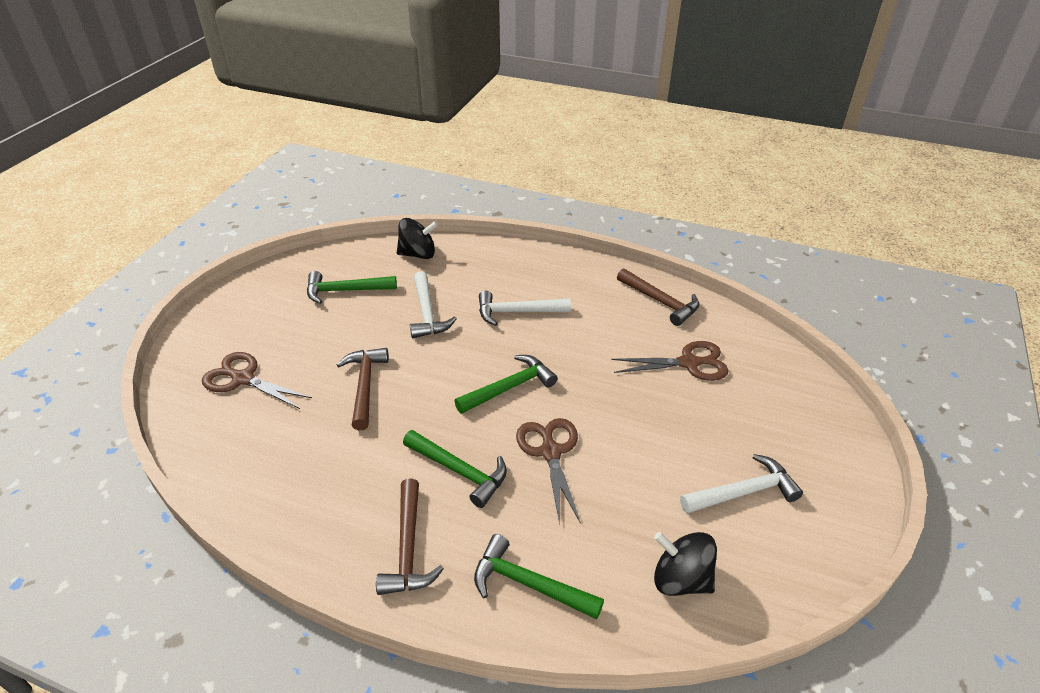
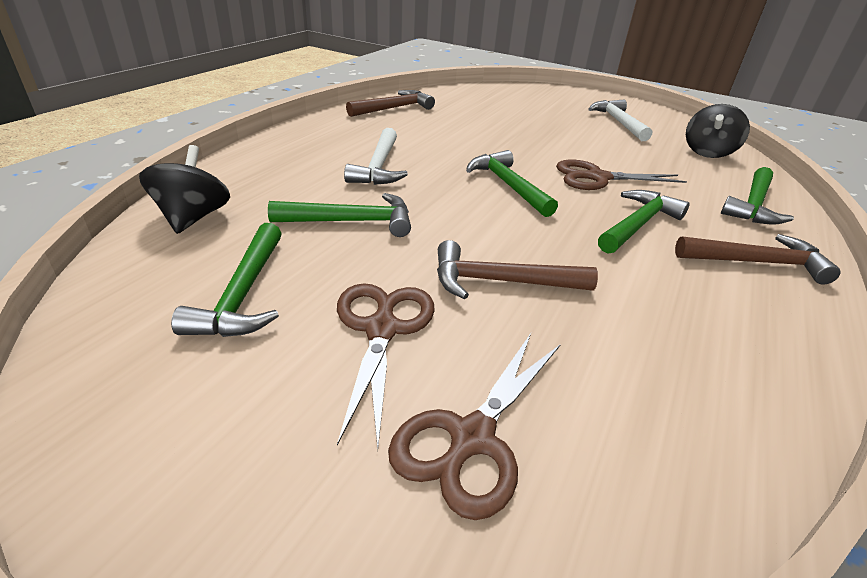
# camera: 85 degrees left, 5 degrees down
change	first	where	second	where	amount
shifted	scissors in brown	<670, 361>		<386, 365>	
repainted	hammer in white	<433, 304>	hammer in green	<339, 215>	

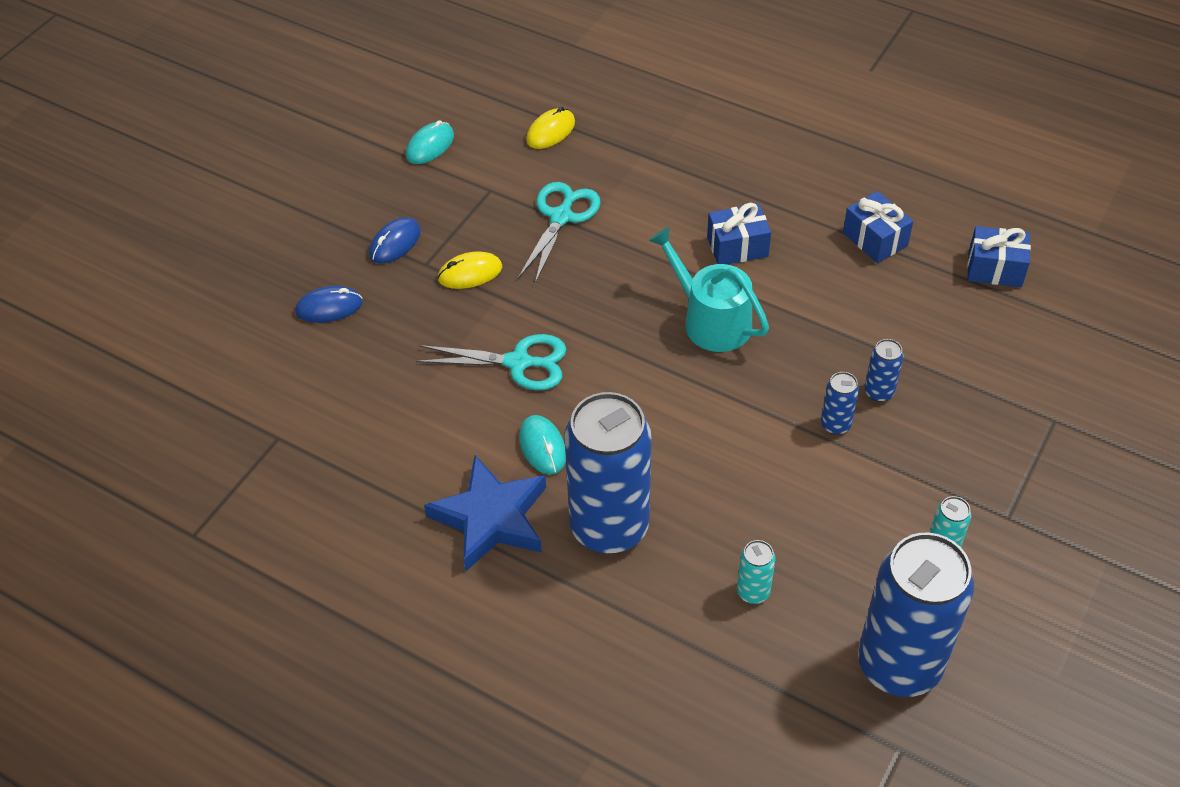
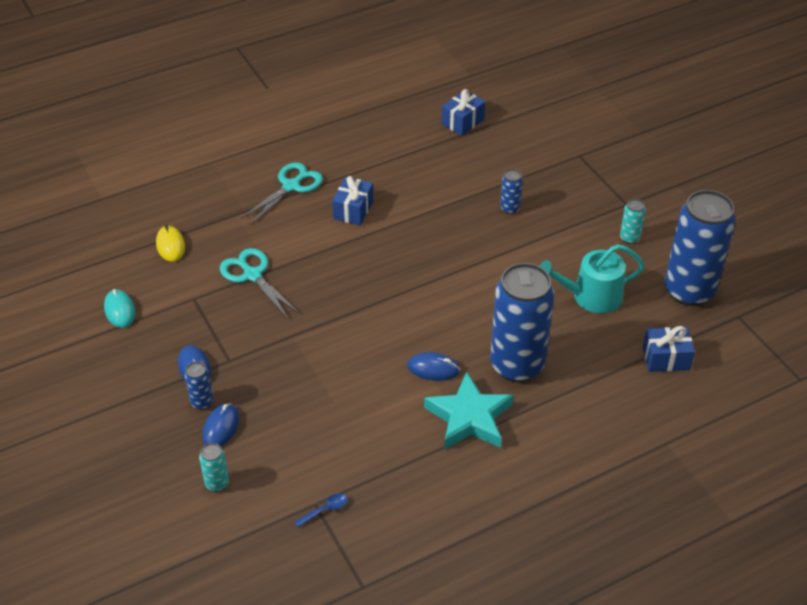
# camera: 60 degrees left, 5 degrees down
change	first	where	second	where	amount
gone	mouse in yellow	<469, 270>			
new			spoon in blue	<321, 510>	
shifted	scissors in turquoise	<491, 362>		<282, 193>	
shifted	watering can in turquoise	<709, 289>		<592, 278>	
shifted	can in turquoise	<756, 572>		<214, 467>	
shifted	can in blue	<840, 403>		<199, 386>	
shifted	gift in blue	<878, 227>		<669, 349>	
repainted	star in blue	<485, 513>	star in turquoise	<469, 411>	
repainted	mouse in turquoise	<542, 445>	mouse in blue	<433, 366>	

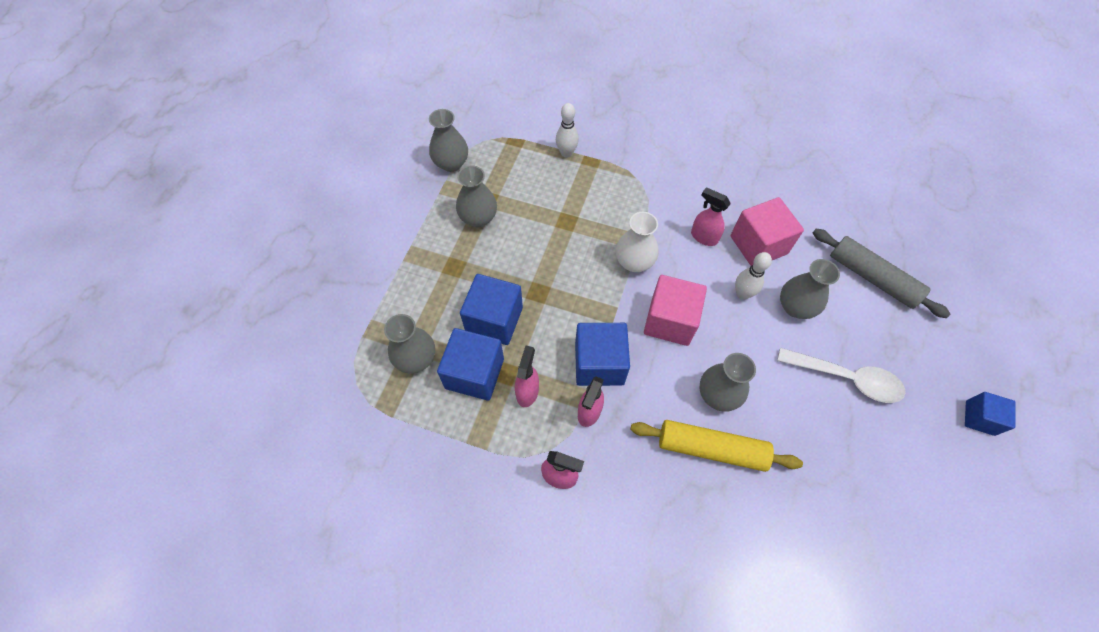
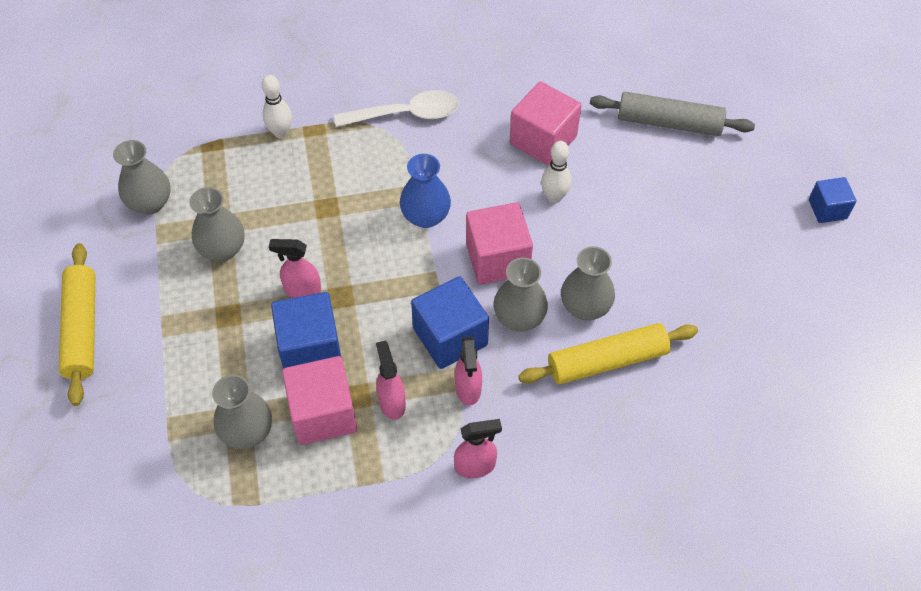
# camera: 30 degrees left, 5 degrees down
change	first	where	second	where	amount
new			rolling pin in yellow	<77, 324>	
shifted	spray bottle in pink	<711, 216>		<295, 268>	
shifted	spoon in white	<841, 375>		<396, 108>	
shifted	vase in grey	<810, 289>		<521, 295>	
repainted	cube in blue	<470, 364>	cube in pink	<319, 400>	
repainted	vase in white	<637, 242>	vase in blue	<425, 191>	

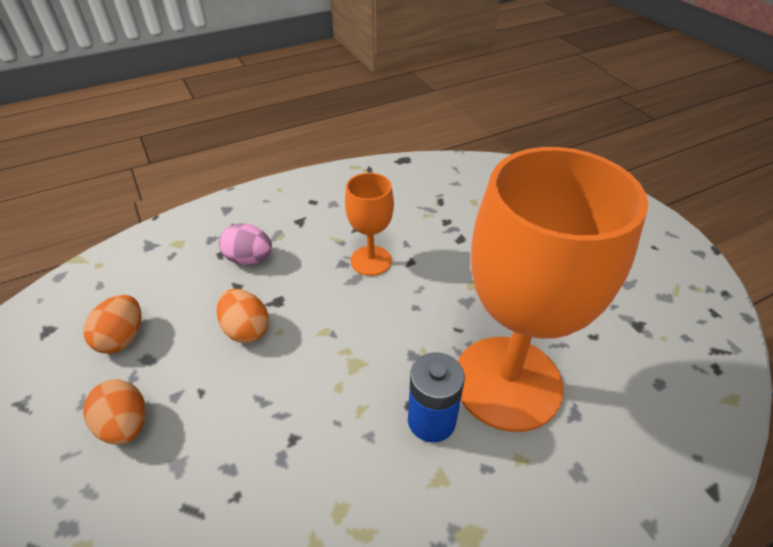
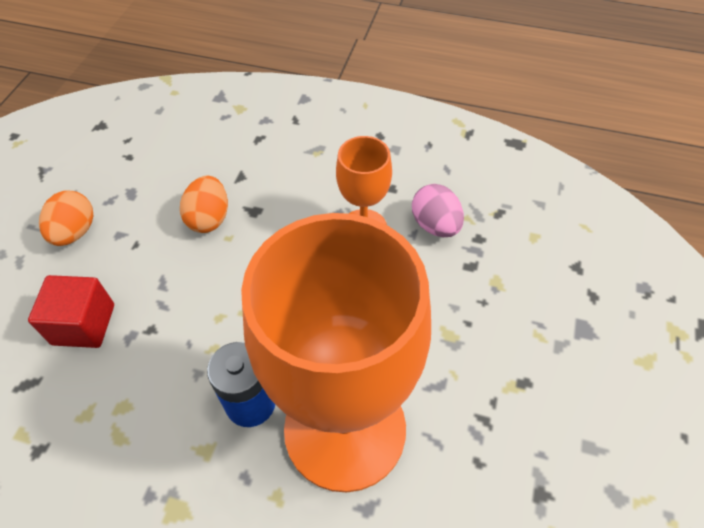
# camera: 45 degrees right, 10 degrees up
change	first	where	second	where	amount
gone	egg in orange	<112, 324>			
new			cube in red	<71, 311>	
shifted	egg in pink	<245, 244>		<438, 210>	

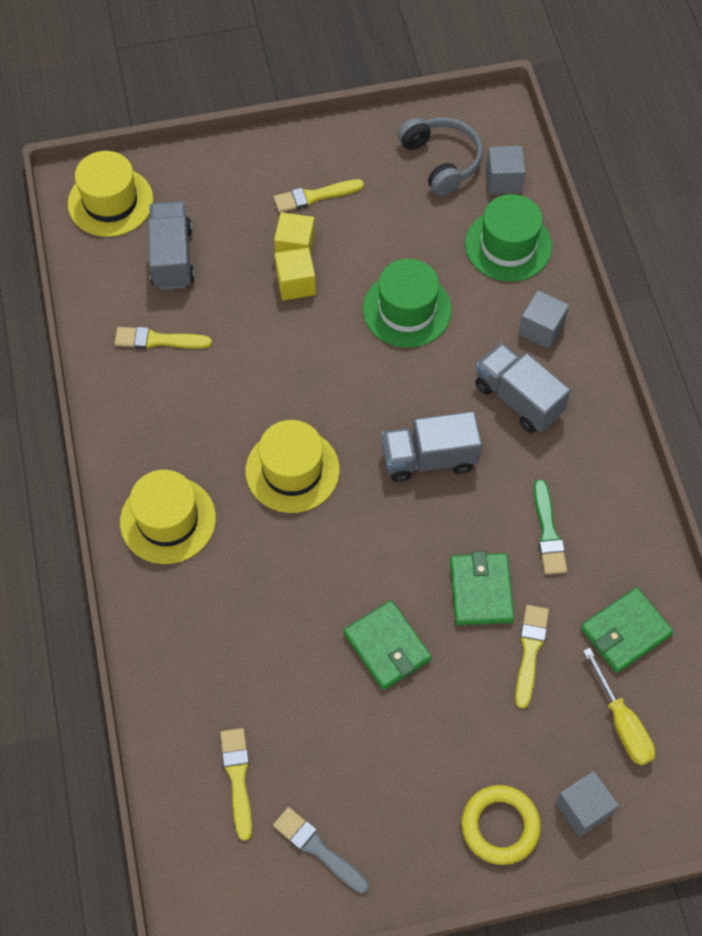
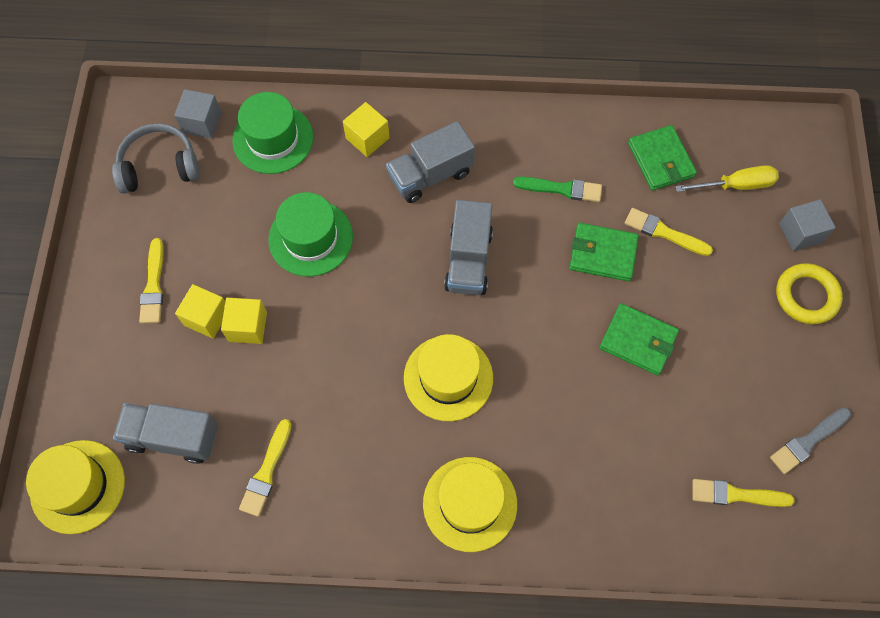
# camera: 75 degrees left, 5 degrees up
change	first	where	second	where	amount
repainted	cube in grey	<543, 319>	cube in yellow	<366, 129>	
rotated	wallet in green	<388, 645>		<639, 339>	45 degrees clockwise

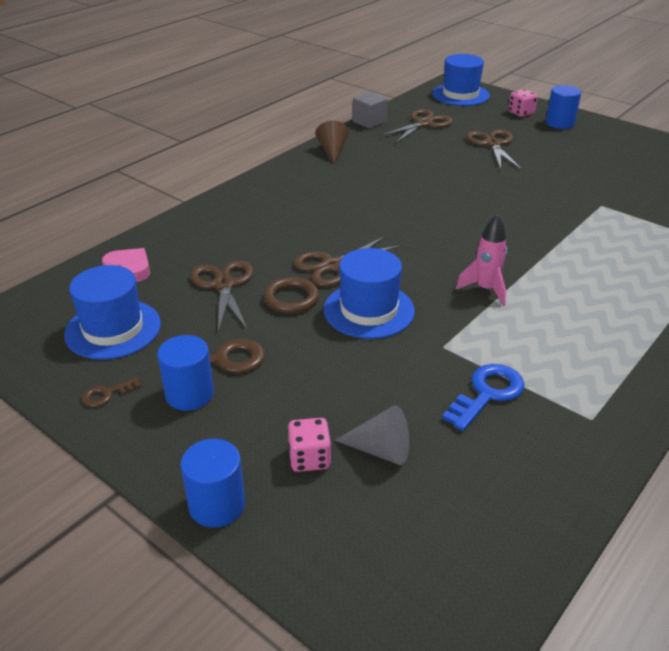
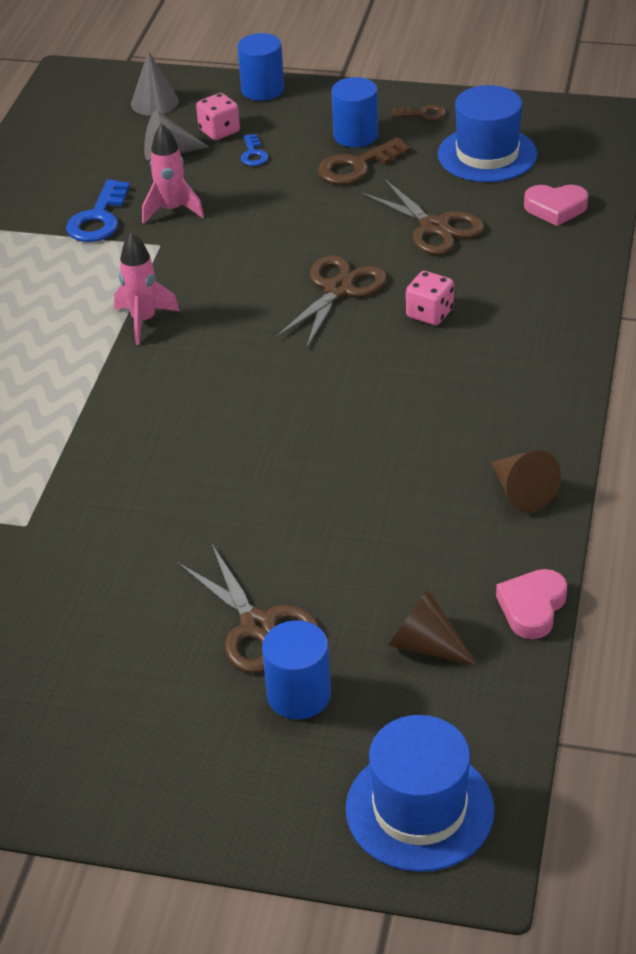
# camera: 155 degrees right, 5 degrees up
change	first	where	second	where	amount
gone	ring in brown	<291, 295>			
gone	hat in blue	<369, 293>			
new			cone in grey	<155, 83>	
new			rocket in pink	<173, 174>	
new			key in blue	<254, 150>	
shifted	dice in pink	<523, 103>		<430, 298>	
shifted	cylinder in blue	<563, 107>		<296, 670>	
swapped	cube in grey	<370, 110>	heart in pink	<531, 604>	
swapped	scissors in brown	<416, 126>	cone in brown	<433, 627>	
rotated	key in brown	<111, 392>		<418, 112>	60 degrees clockwise

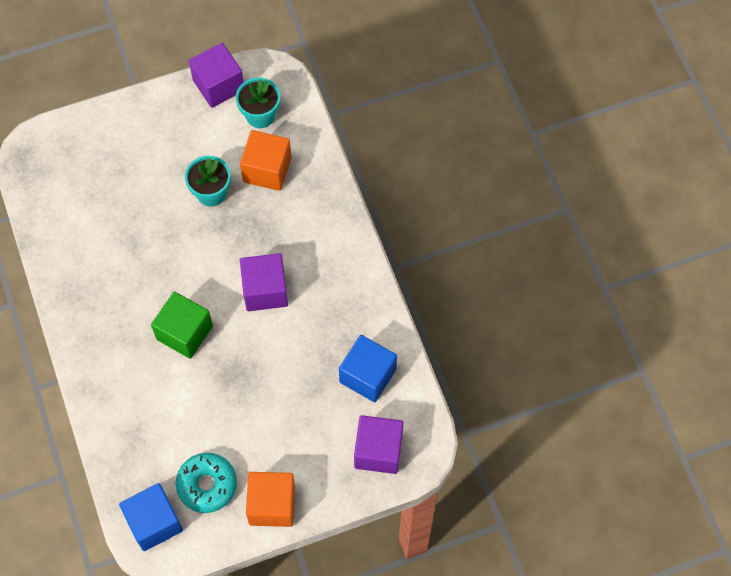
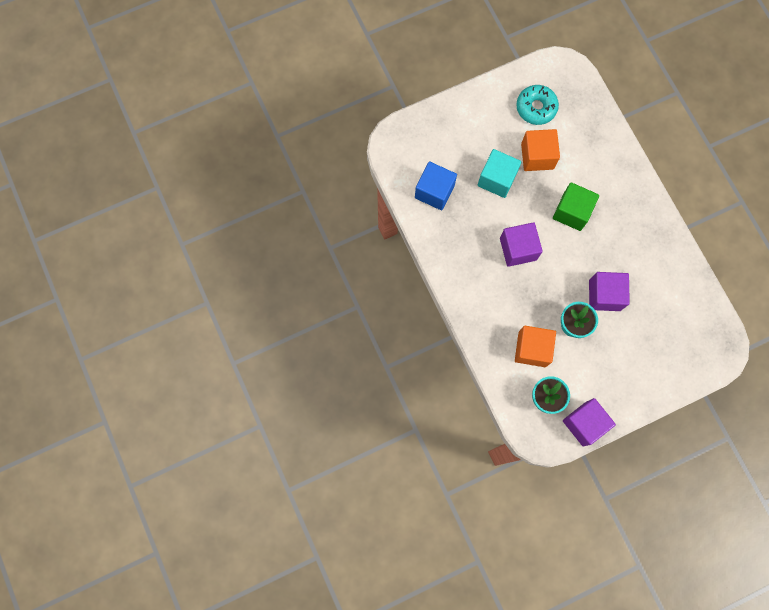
# camera: 175 degrees right, 10 degrees up
change	first	where	second	where	amount
gone	cube in blue	<151, 517>			
new			cube in turquoise	<499, 173>	
shifted	cube in orange	<270, 499>		<540, 150>	
shifted	cube in purple	<379, 444>		<609, 291>	

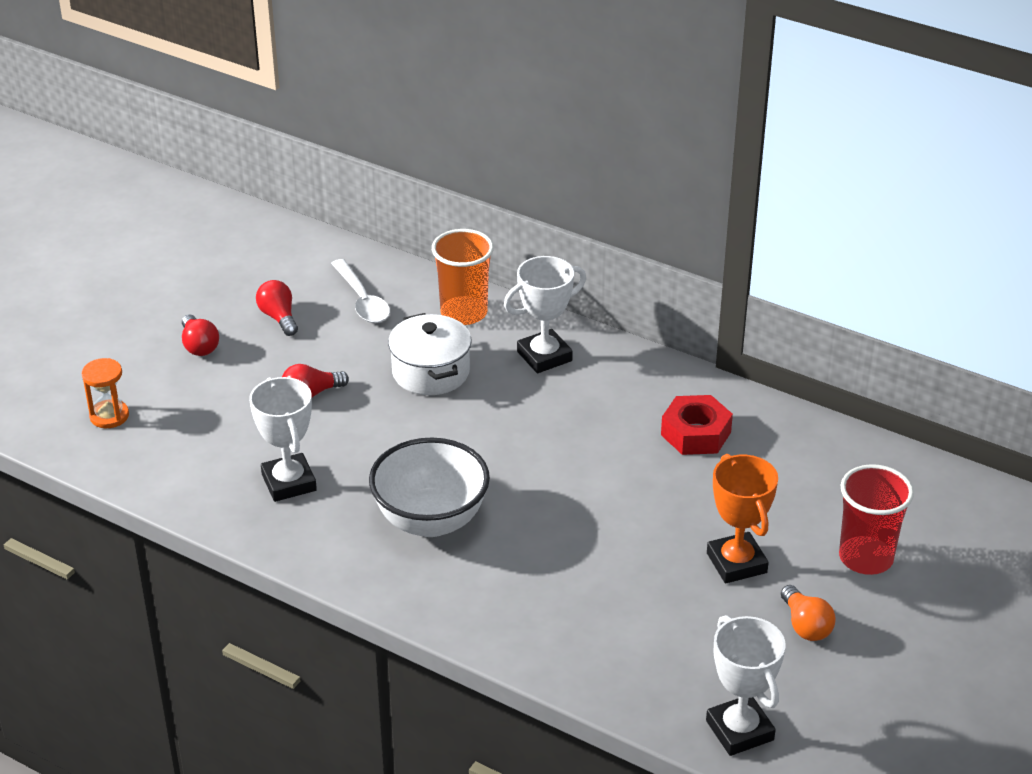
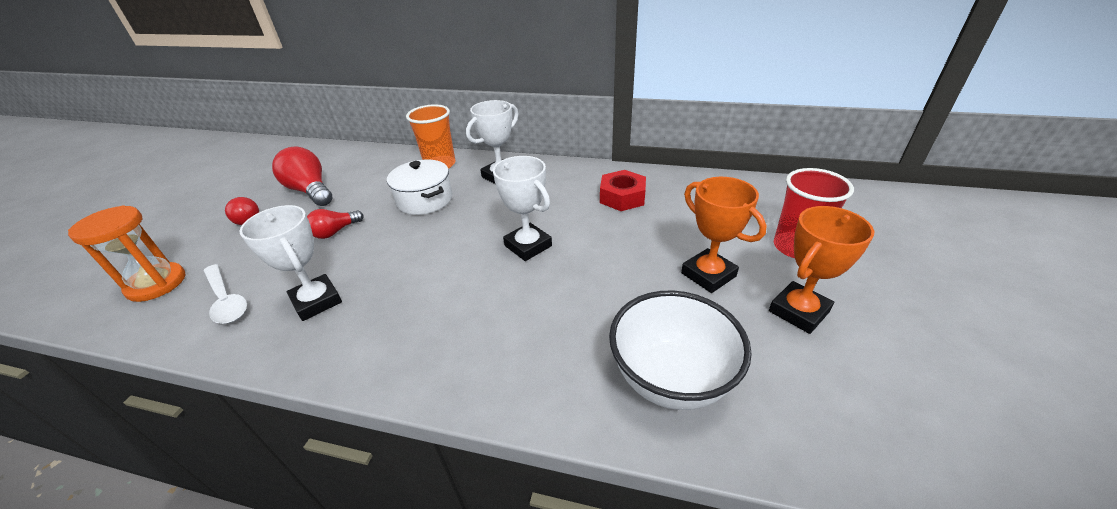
# camera: 15 degrees left, 0 degrees up
change	first	where	second	where	amount
shifted	spoon in white	<360, 291>		<225, 294>	
shifted	bowl in white	<429, 487>		<680, 350>	
shifted	trophy in white	<746, 685>		<522, 208>	
swapped	light bulb in orange	<808, 613>	trophy in orange	<821, 270>	
scaled	hourglass in orange	<105, 393>		<127, 253>	x1.54
scaled	light bulb in red	<277, 308>		<302, 176>	x1.68

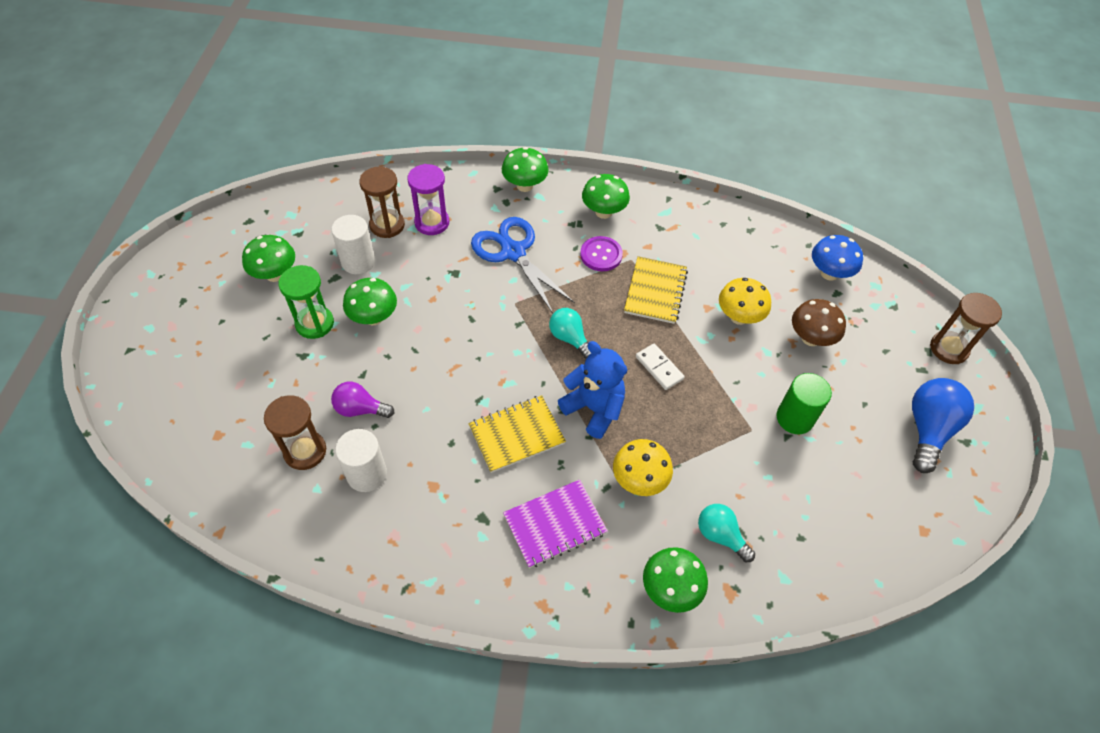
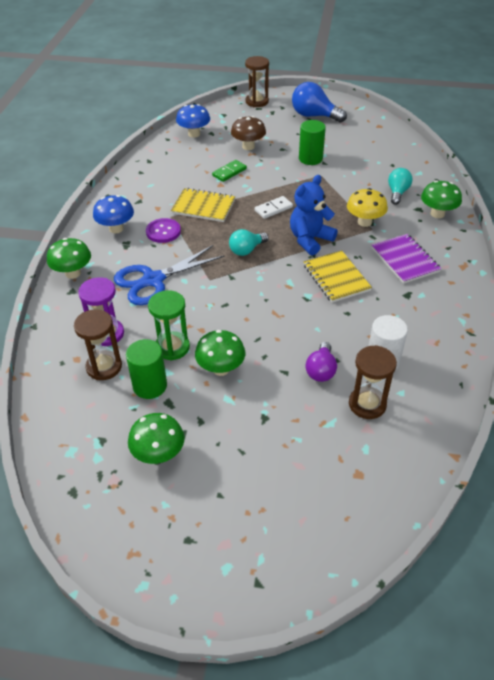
# camera: 85 degrees left, 10 degrees down
change	first	where	second	where	amount
shifted	hourglass in green	<306, 302>		<169, 325>	
swapped	mushroom in yellow	<745, 301>	domino in green	<229, 171>	
repainted	cylinder in white	<353, 244>	cylinder in green	<146, 369>	
repainted	mushroom in green	<606, 196>	mushroom in blue	<113, 214>	
rotated	light bulb in turquoise	<726, 533>		<400, 186>	150 degrees clockwise

